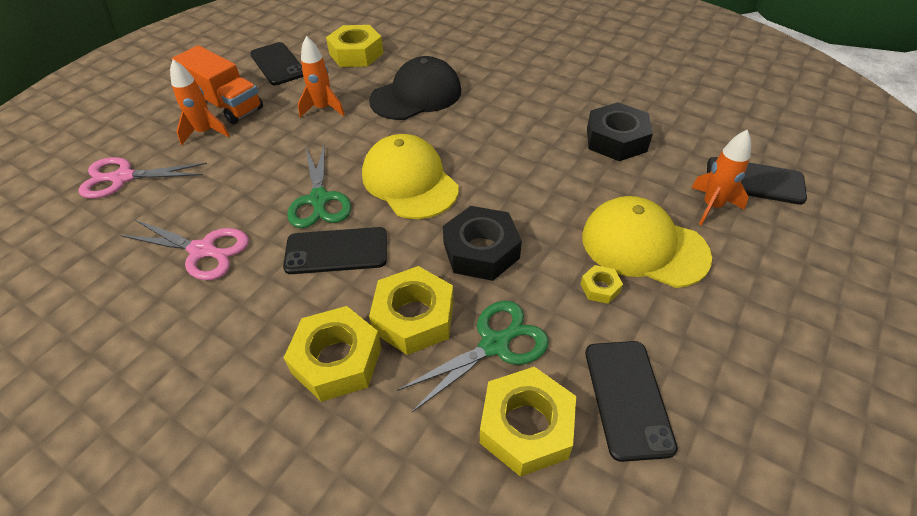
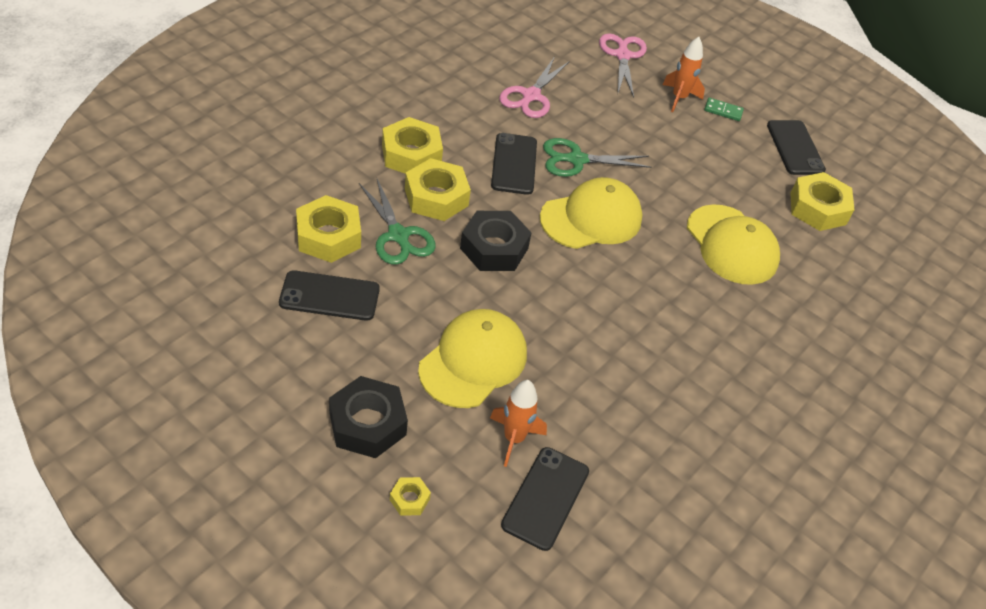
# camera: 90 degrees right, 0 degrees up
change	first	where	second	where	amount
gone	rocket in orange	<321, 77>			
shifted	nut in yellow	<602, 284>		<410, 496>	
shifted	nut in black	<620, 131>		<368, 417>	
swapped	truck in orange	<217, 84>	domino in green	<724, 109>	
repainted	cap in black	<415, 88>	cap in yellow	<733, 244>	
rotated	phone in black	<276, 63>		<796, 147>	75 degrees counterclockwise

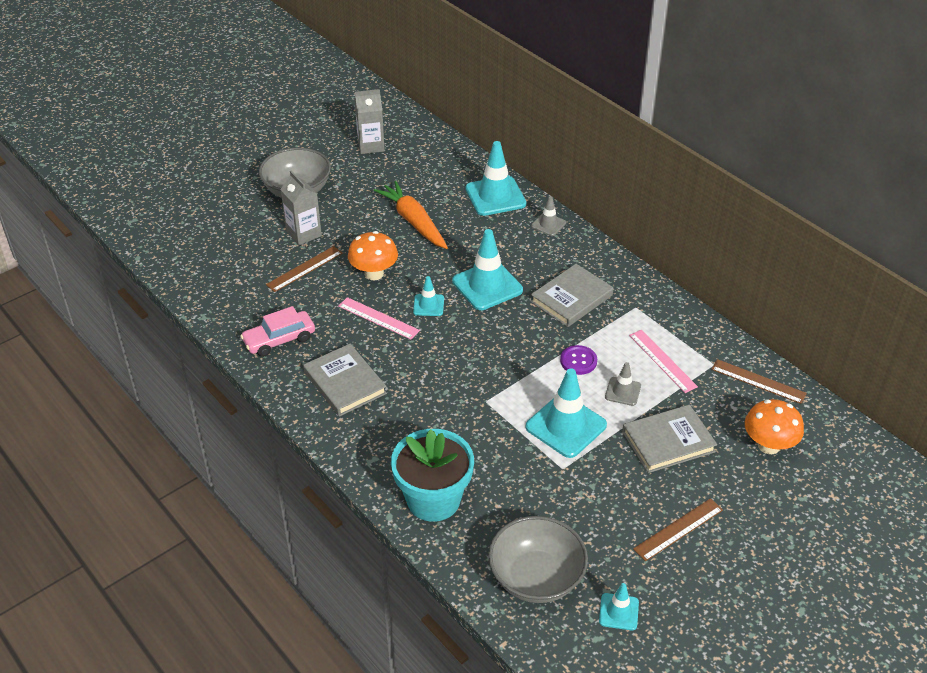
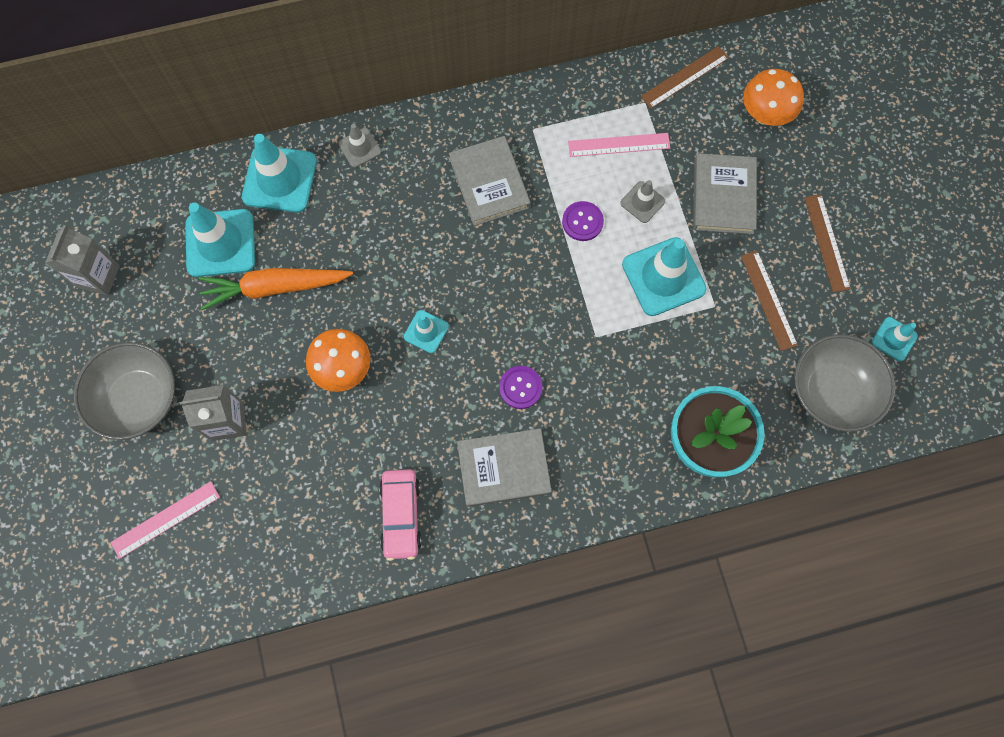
# camera: 65 degrees left, 30 degrees up
change	first	where	second	where	amount
new			button in purple	<521, 387>	
shifted	ruler in brown	<304, 269>		<769, 301>	
shifted	ruler in pink	<379, 318>		<165, 520>	
shifted	traffic cone in turquoise	<487, 269>		<220, 240>	

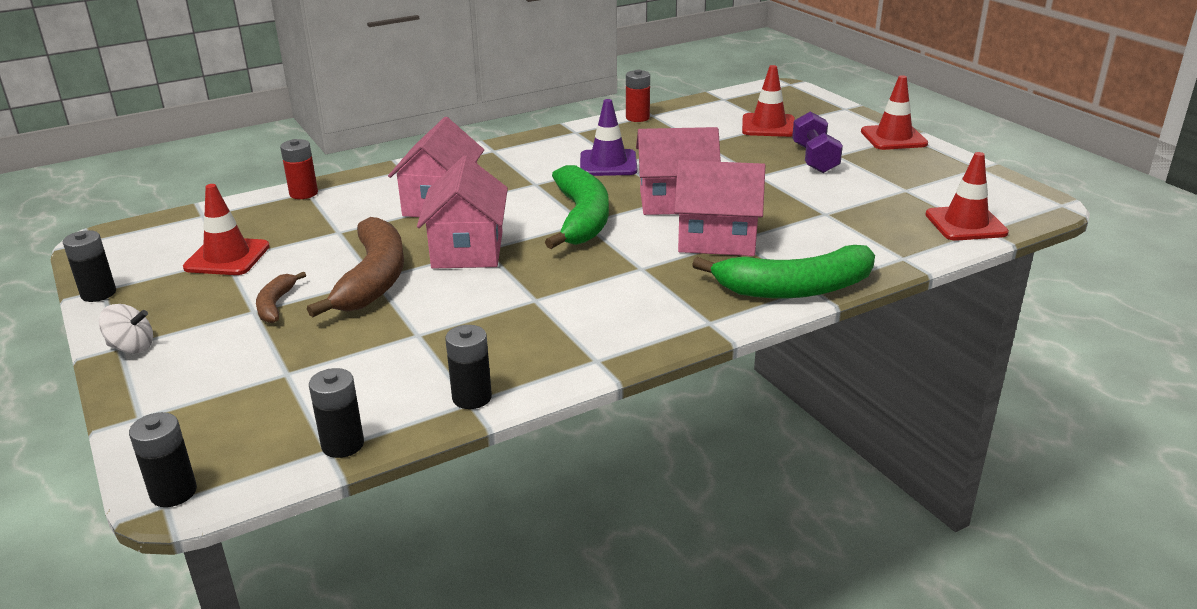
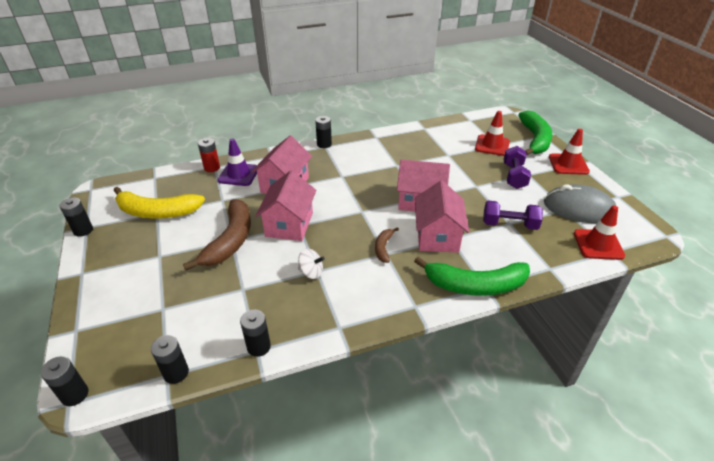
# camera: 10 degrees right, 10 degrees up
change	first	where	second	where	amount
gone	battery in red	<638, 95>			
new			battery in black	<323, 132>	
new			dumbbell in purple	<513, 215>	
new			mouse in grey	<580, 204>	
shifted	spinning top in white	<126, 329>		<311, 264>	
shifted	banana in brown	<281, 297>		<387, 245>	
shifted	banana in green	<577, 207>		<535, 132>	
shifted	traffic cone in purple	<608, 137>		<237, 162>	
swapped	traffic cone in red	<226, 229>	banana in yellow	<159, 202>	
rotated	house in pink	<719, 208>		<442, 217>	75 degrees clockwise

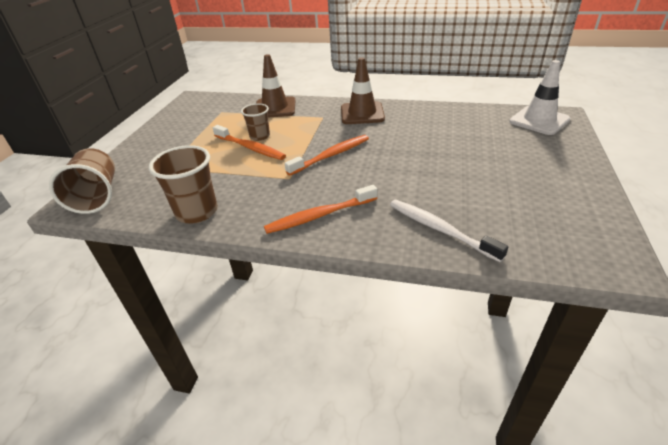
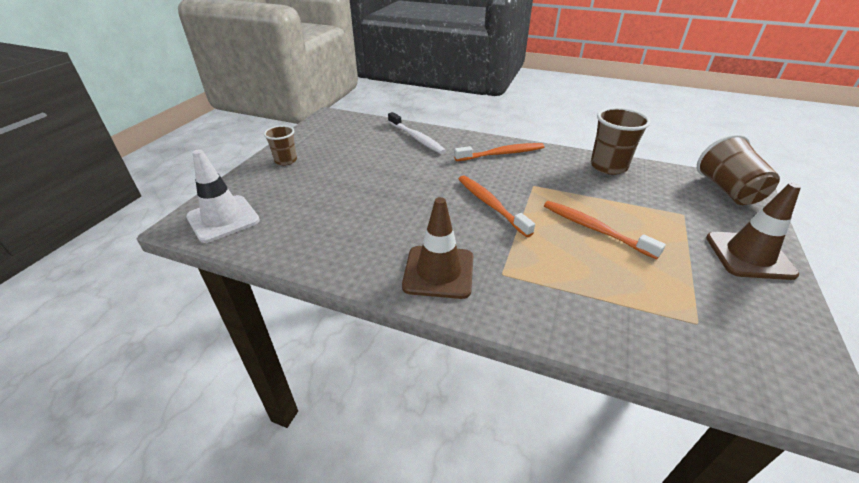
# camera: 175 degrees left, 0 degrees up
change	first	where	second	where	amount
shifted	cup in brown	<255, 122>		<280, 145>	
shifted	traffic cone in brown	<275, 86>		<753, 231>	
rotated	toothbrush in orange	<326, 155>		<497, 206>	90 degrees clockwise

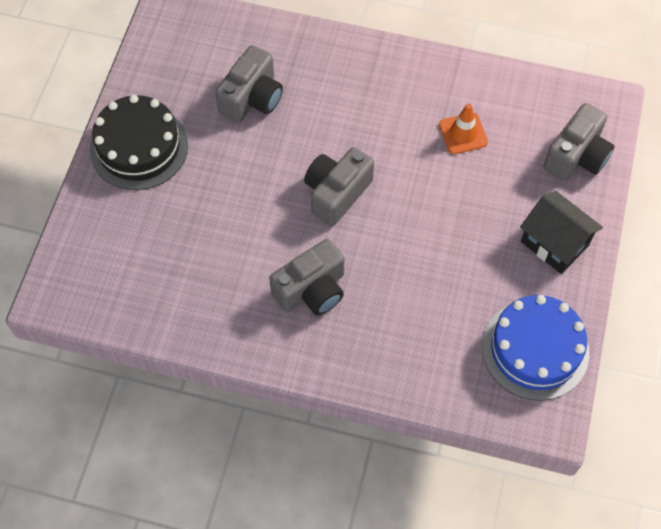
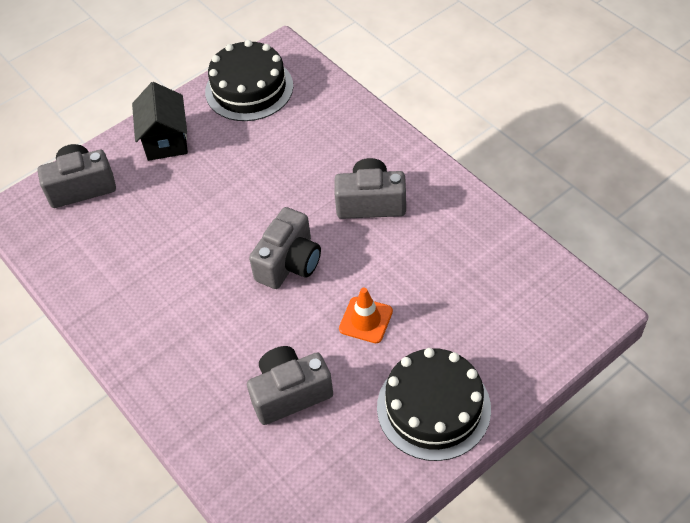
# camera: 140 degrees left, 10 degrees down
change	first	where	second	where	amount
shifted	traffic cone in orange	<463, 129>		<366, 315>	
repainted	cake in blue	<535, 348>	cake in black	<249, 80>	
rotated	camera in grey	<339, 186>		<285, 248>	45 degrees counterclockwise

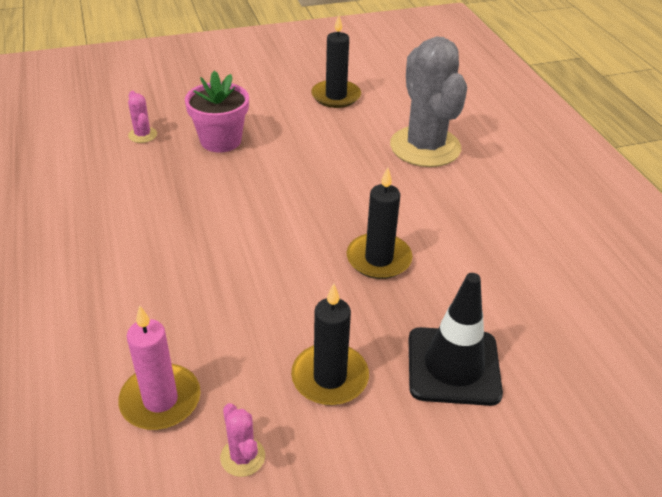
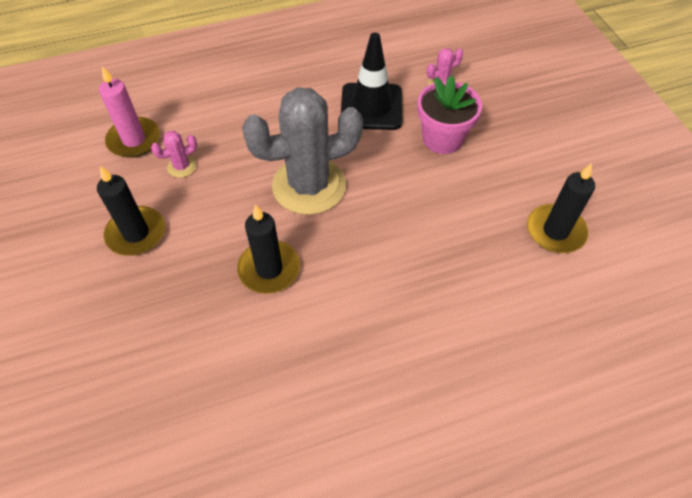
# camera: 90 degrees right, 15 degrees up
change	first	where	second	where	amount
shifted	cactus in pink	<242, 440>		<174, 154>	
shifted	cactus in grey	<428, 102>		<302, 151>	
shifted	traffic cone in black	<456, 339>		<371, 81>	

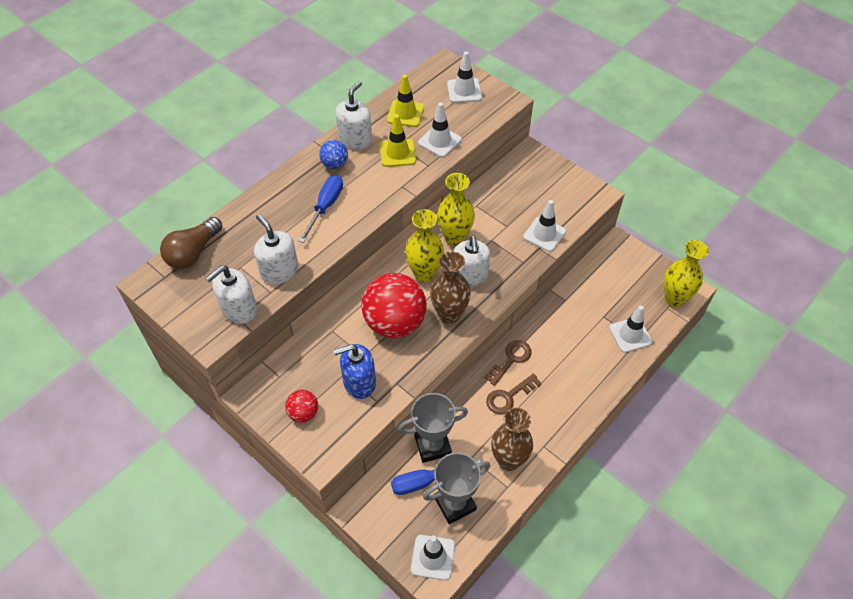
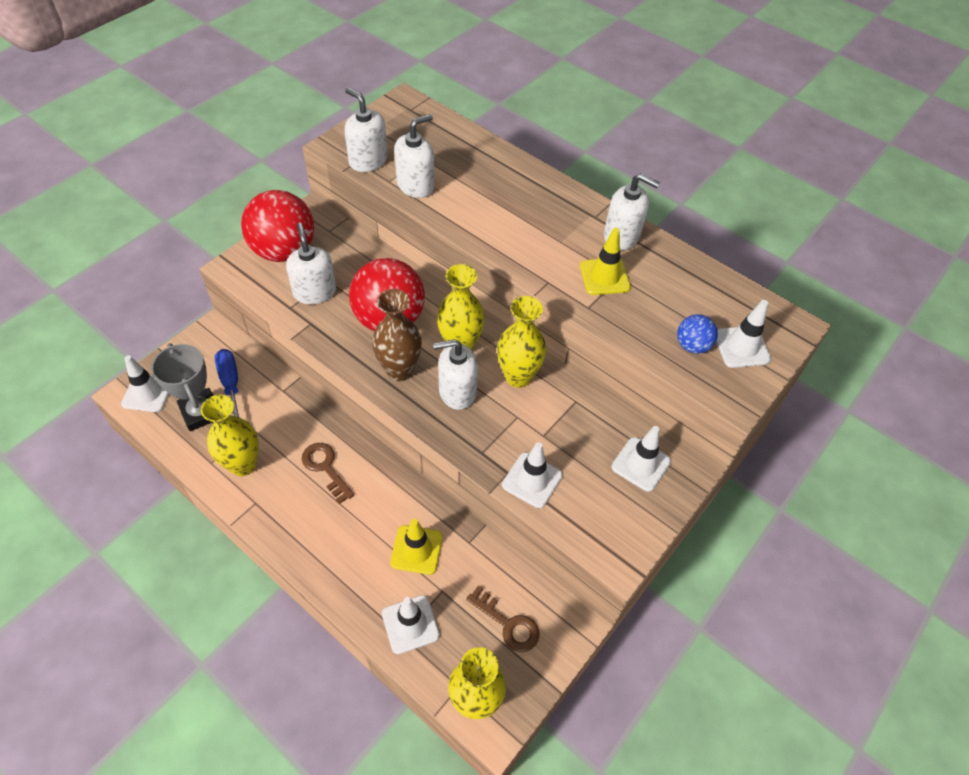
# camera: 85 degrees right, 0 degrees up
change	first	where	second	where	amount
gone	light bulb in brown	<191, 243>			
gone	screwdriver in blue	<321, 209>			
gone	trophy in grey	<433, 428>			
shifted	ball in blue	<333, 154>		<697, 334>	
shifted	traffic cone in yellow	<405, 100>		<416, 547>	
shifted	traffic cone in white	<440, 129>		<641, 459>	
shifted	key in brown	<508, 363>		<502, 619>	
repainted	soap dispenser in blue	<354, 371>	soap dispenser in white	<311, 263>	
repainted	vase in brown	<512, 439>	vase in yellow	<230, 435>	
scaled	ball in red	<301, 406>		<277, 226>	x2.11

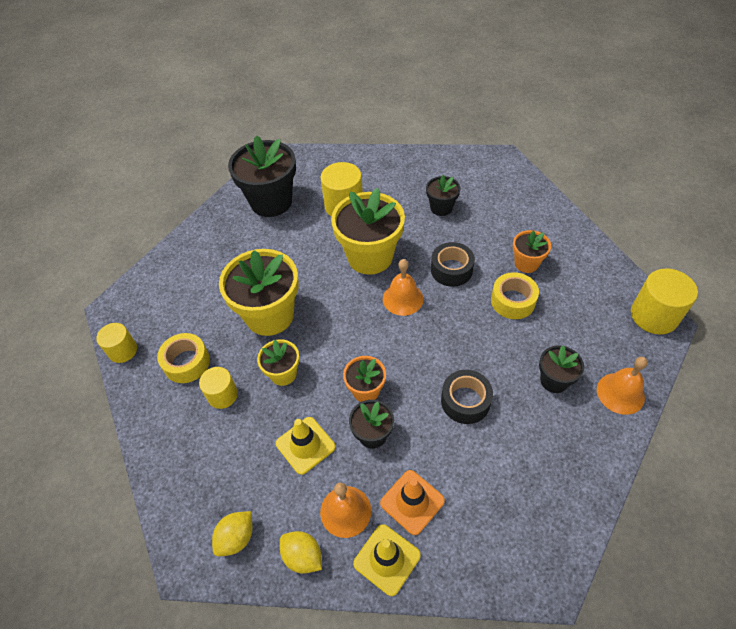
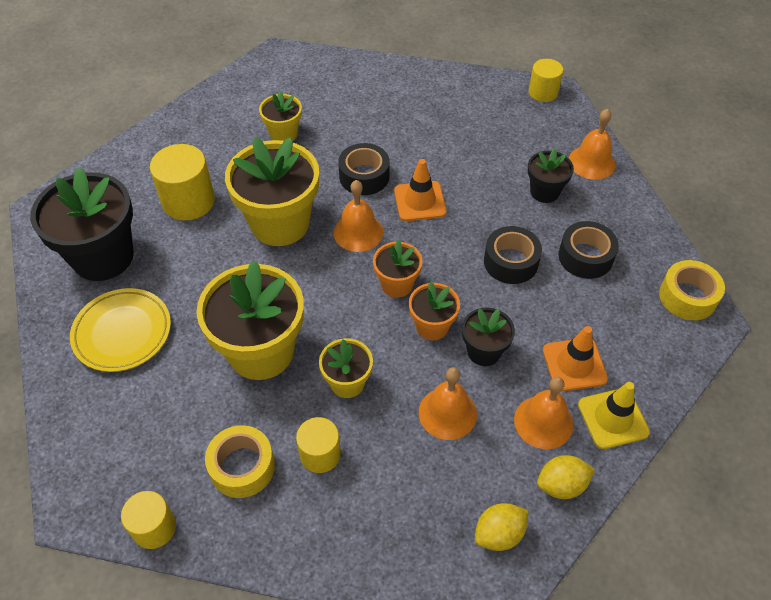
# camera: 55 degrees left, 0 degrees up
change	first	where	second	where	amount
new			plate in yellow	<120, 330>	
new			traffic cone in orange	<420, 190>	
new			tape in black	<588, 250>	
shifted	tape in yellow	<515, 295>		<692, 290>	
shifted	flower pot in orange	<532, 251>		<398, 269>	
swapped	traffic cone in yellow	<305, 446>	bell in orange	<448, 403>	
repainted	flower pot in black	<443, 195>	flower pot in yellow	<280, 116>	
rotated	lemon in yellow	<232, 533>		<502, 527>	75 degrees clockwise
scaled	cylinder in yellow	<664, 301>		<546, 80>	x0.63

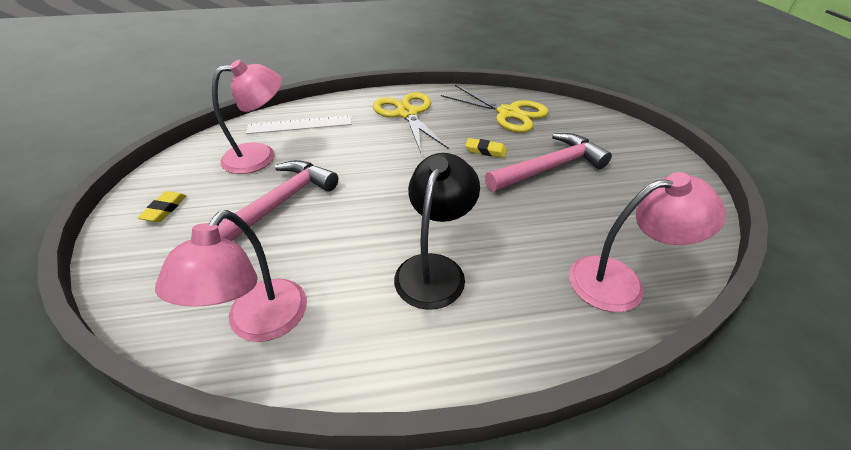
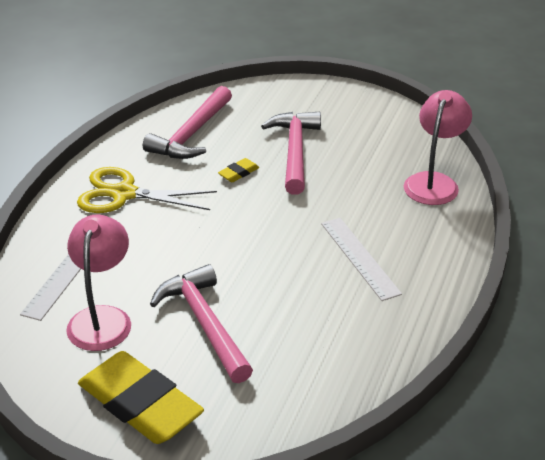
# camera: 60 degrees left, 5 degrees down
change	first	where	second	where	amount
gone	lamp in pink	<231, 276>			
swapped	lamp in black	<437, 231>	ruler in white	<361, 259>	
swapped	scissors in yellow	<494, 108>	hammer in pink	<187, 122>	
scaled	eraser in yellow	<162, 206>		<141, 397>	x2.46

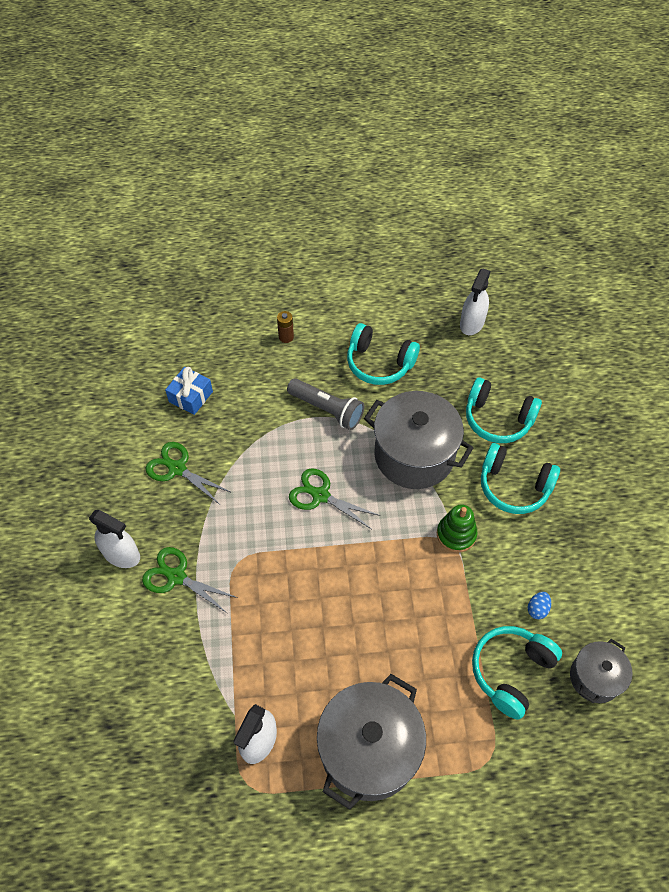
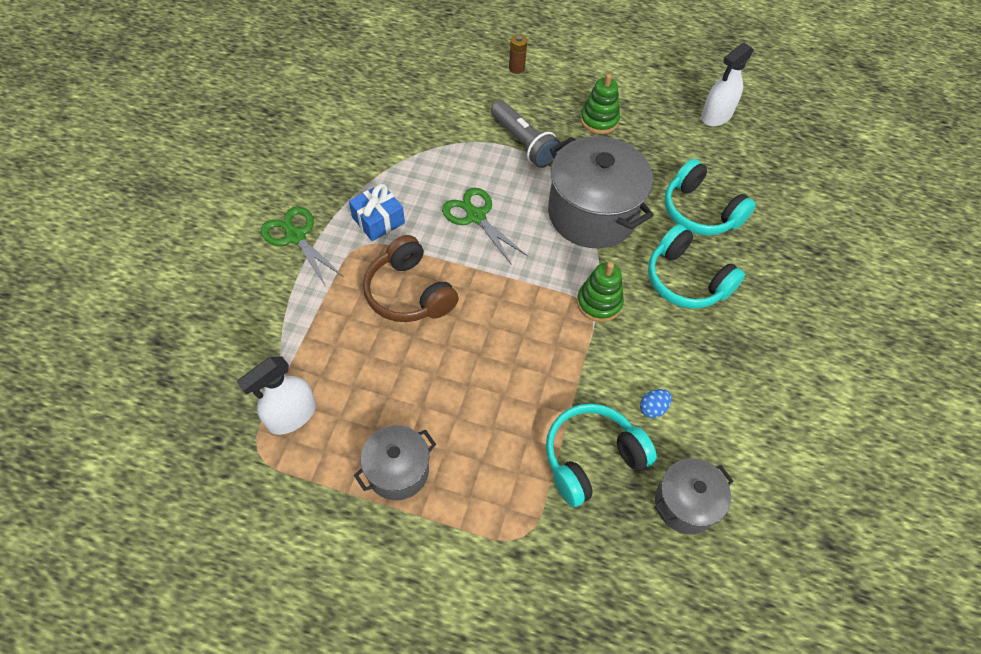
# camera: 20 degrees right, 0 degrees up
change	first	where	second	where	amount
gone	spray bottle in white	<114, 539>			
gone	scissors in green	<187, 473>			
new			headphones in brown	<411, 278>	
shifted	gift in blue	<189, 391>		<377, 212>	
swapped	headphones in turquoise	<383, 354>	stacking toy in green	<600, 104>	
scaled	pot in grey	<371, 742>		<395, 462>	x0.55

